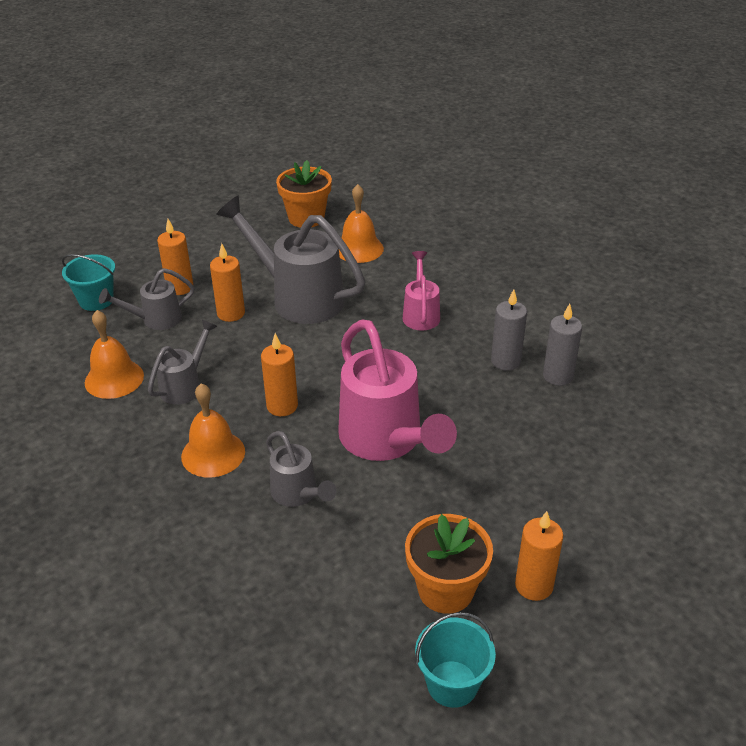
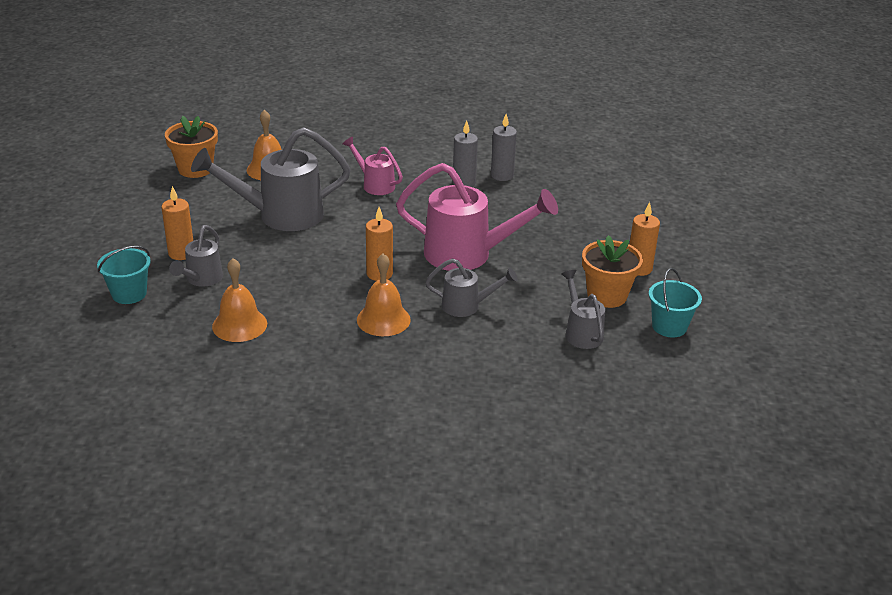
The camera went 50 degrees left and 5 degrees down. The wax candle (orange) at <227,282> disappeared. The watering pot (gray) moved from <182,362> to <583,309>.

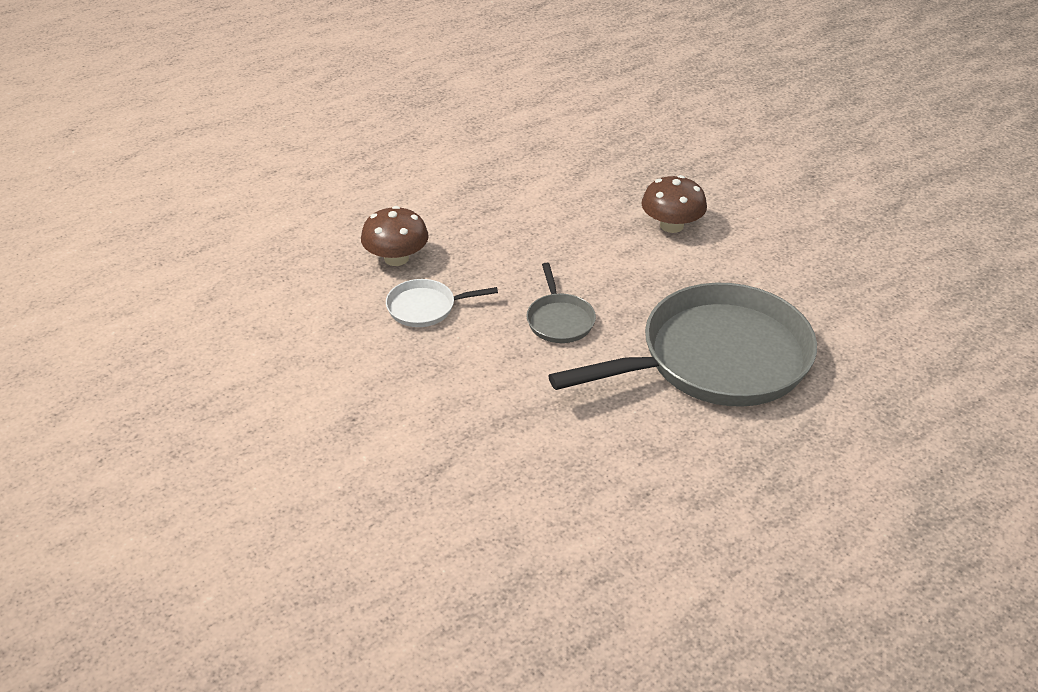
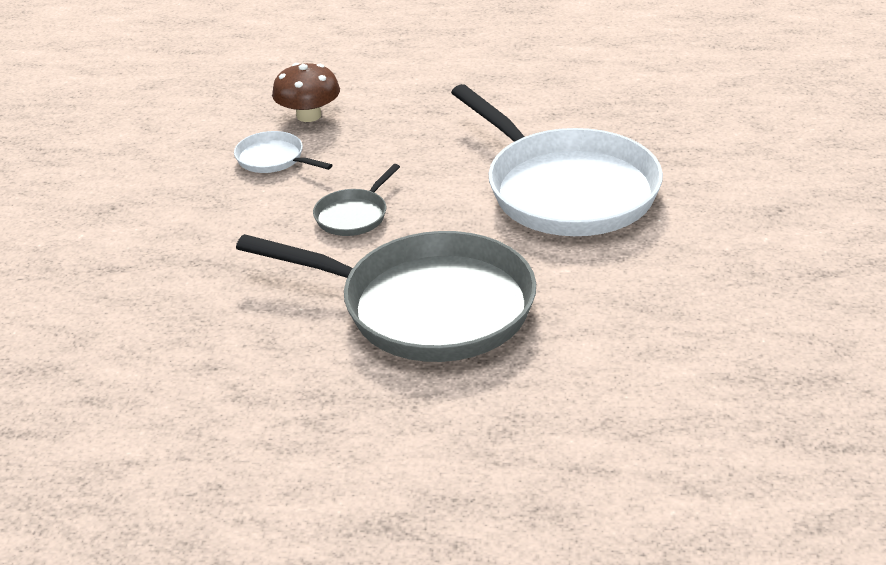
The camera went 45 degrees right and 5 degrees down. The fungus (brown) at <674,204> was replaced by the pan (white) at <557,160>.

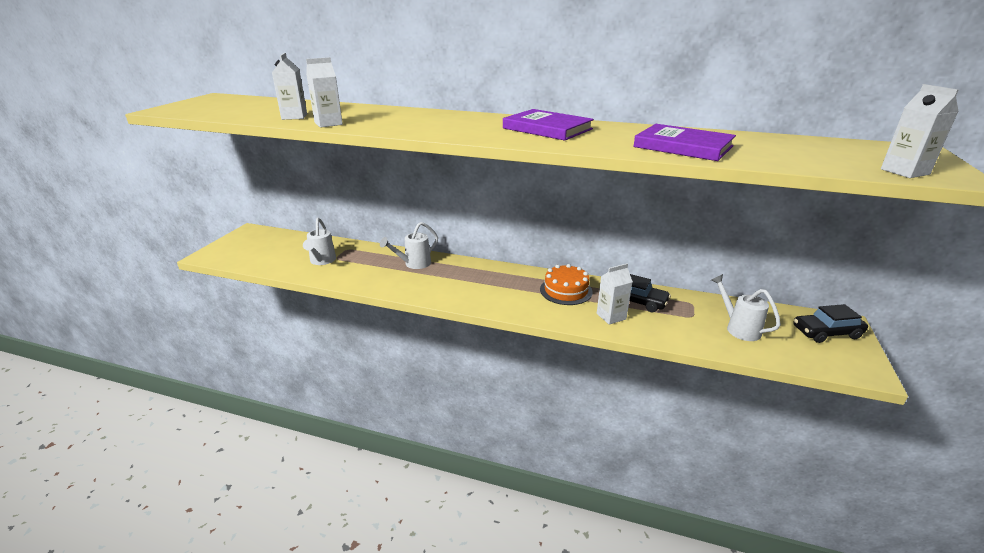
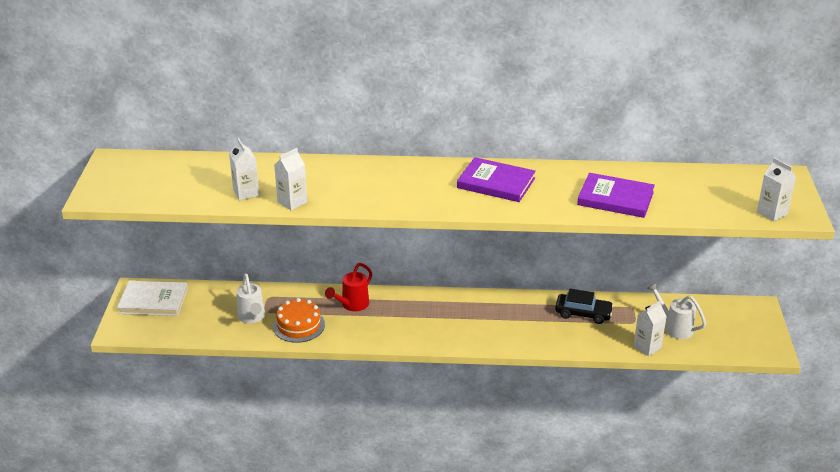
The camera went 15 degrees left and 5 degrees up. The watering pot (white) at <409,245> became the watering pot (red) at <348,287>. The juice carton (white) moved from <615,294> to <650,328>. The gateau (orange) moved from <566,284> to <299,320>. The car (ebony) at <830,323> disappeared. The hardcover (white) at <152,298> appeared.

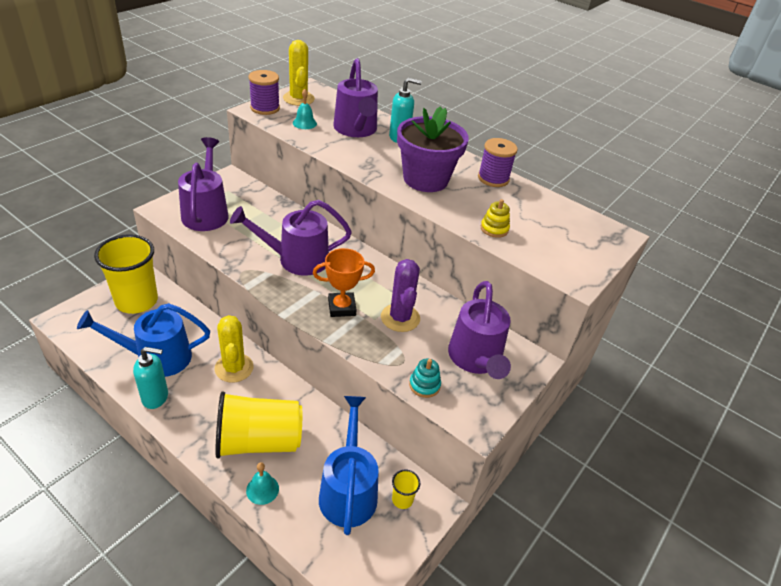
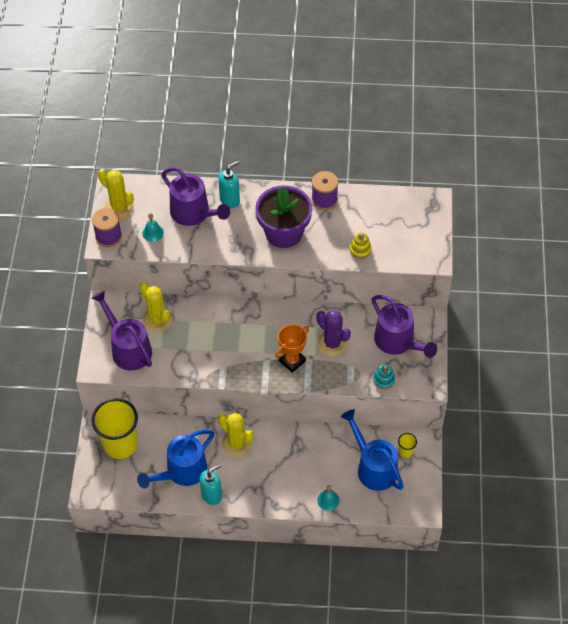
The camera went 30 degrees left and 15 degrees up. The watering pot (purple) at <291,238> disappeared. The beaker (bright yellow) at <258,425> disappeared. The saguaro cactus (bright yellow) at <156,307> appeared.

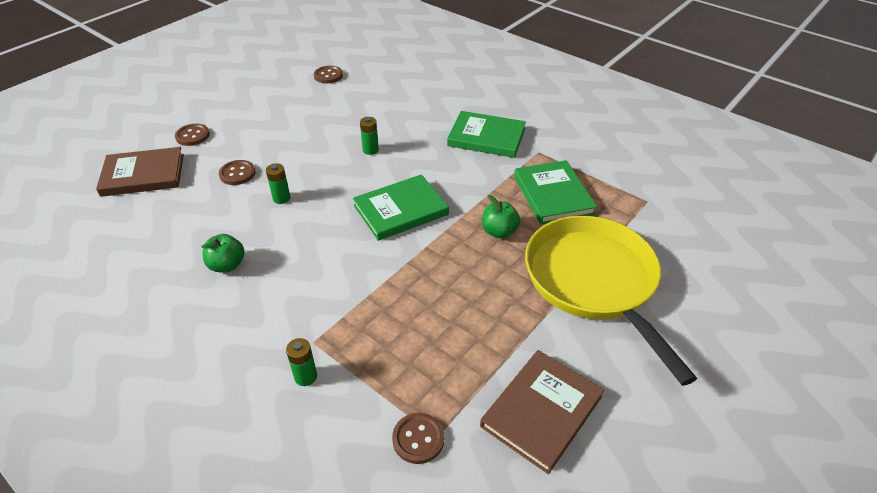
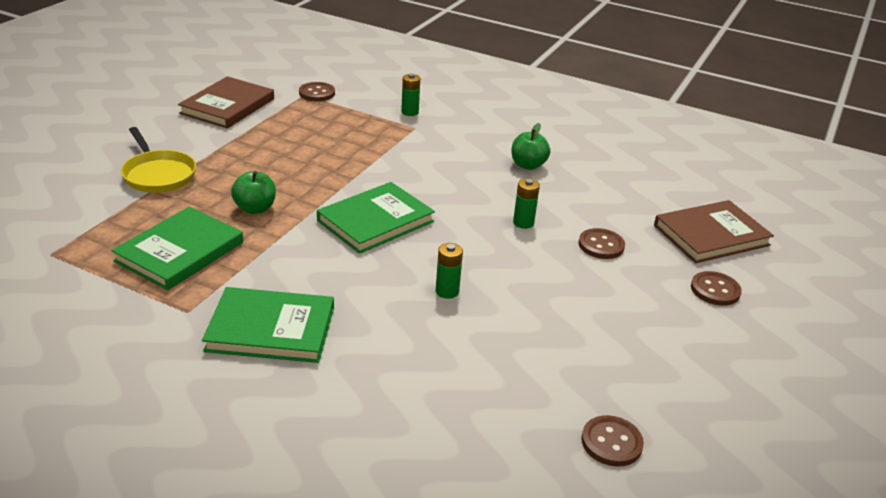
The camera went 165 degrees right and 10 degrees down. The hardcover (green) at <555,192> turned 60 degrees clockwise. The pan (bright yellow) at <611,301> changed to 0.53 times the size.

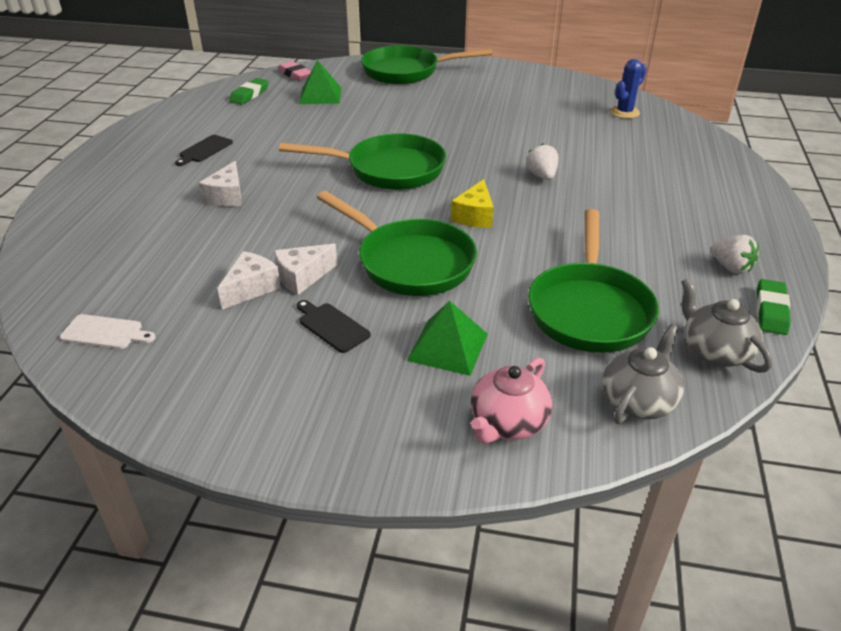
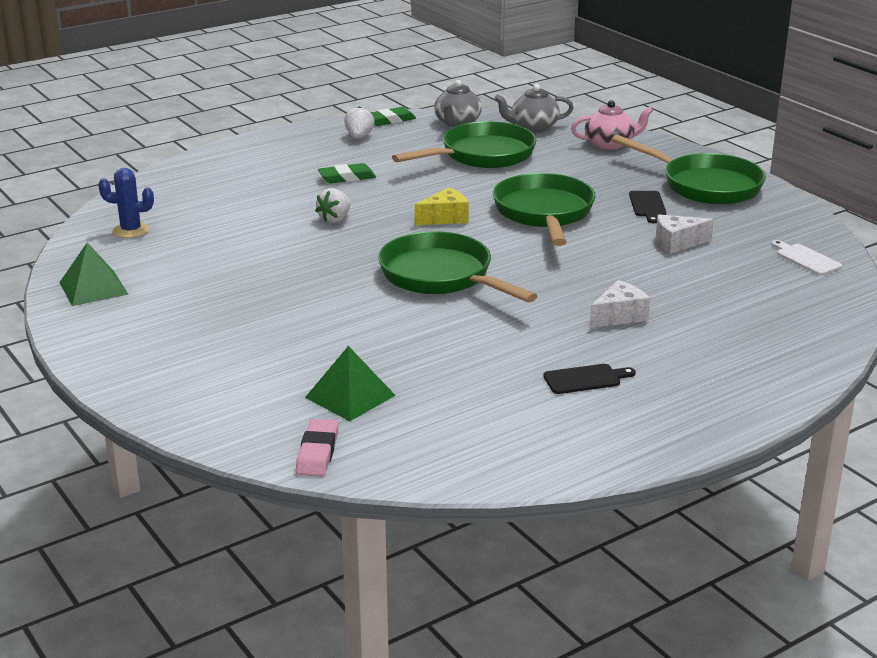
The camera went 135 degrees left and 10 degrees down. The pan (green) moved from <426,64> to <689,169>. The pencil eraser (green) moved from <249,91> to <347,173>. The cheese (white) at <305,269> disappeared. The solid pyramid (green) moved from <447,338> to <93,274>.

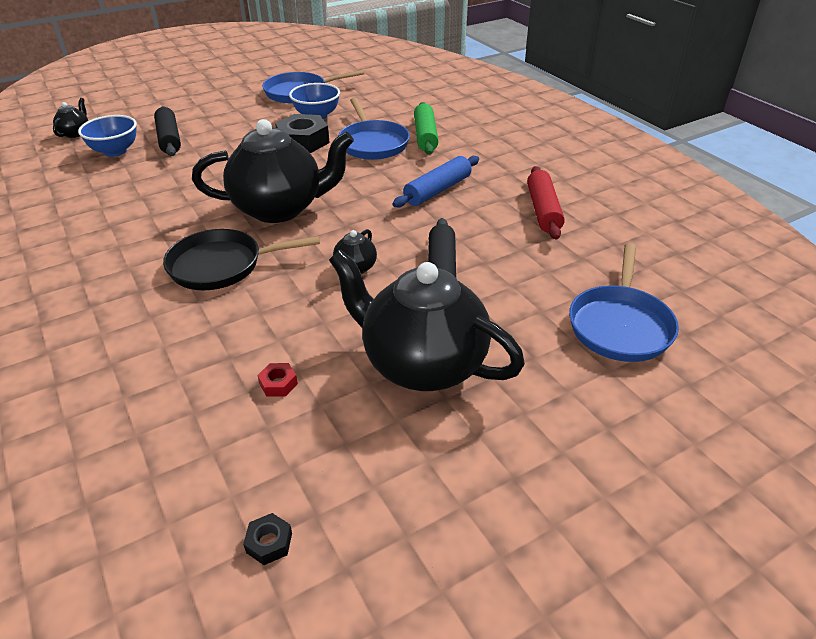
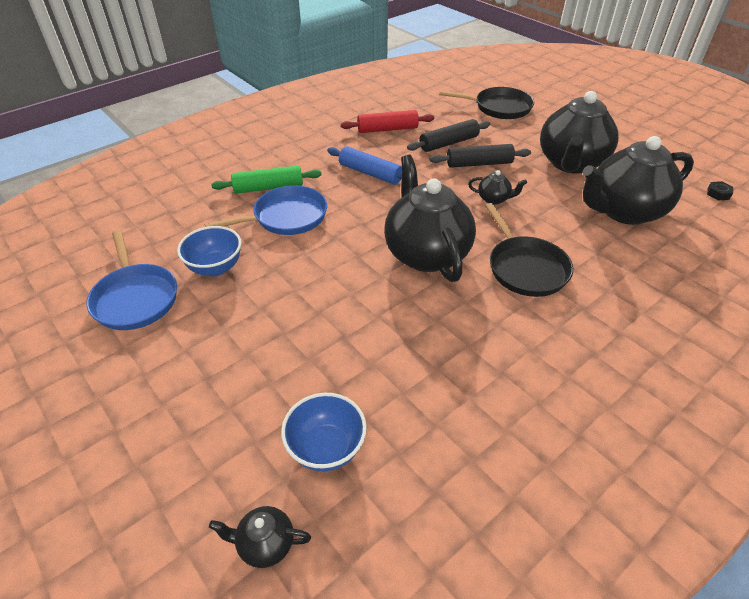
The camera went 100 degrees left and 5 degrees up. The rolling pin (ebony) moved from <167,131> to <448,135>. The hexagon nut (ebony) at <302,133> disappeared. The pan (blue) at <624,302> became the pan (ebony) at <486,103>. The hexagon nut (red) at <277,380> was replaced by the china teapot (ebony) at <638,180>.

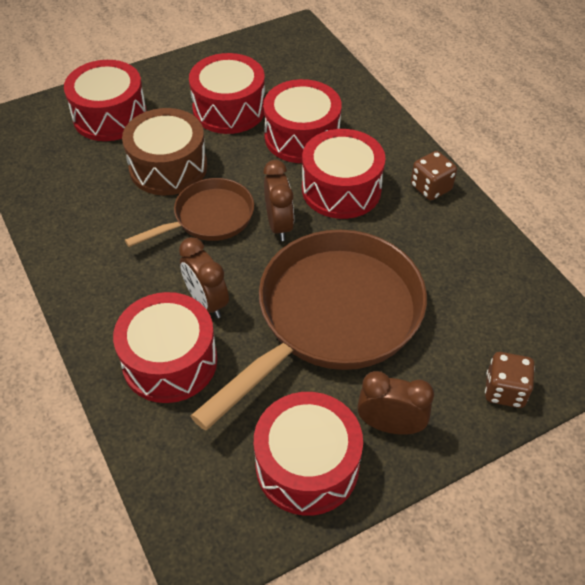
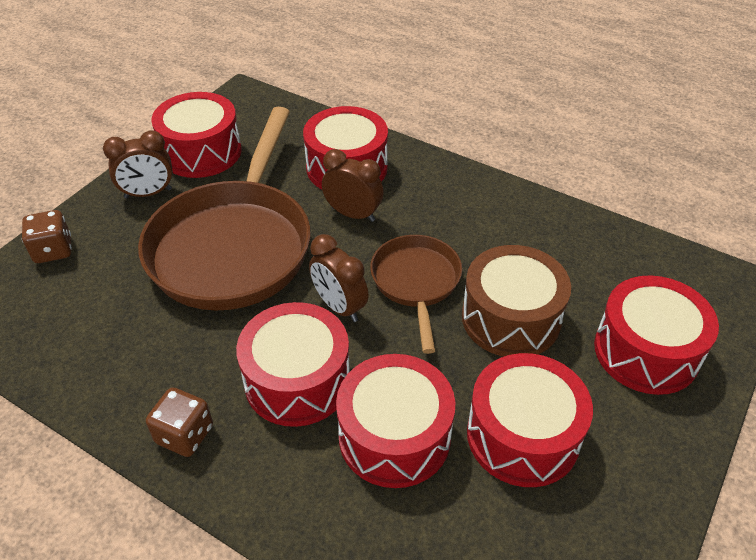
The camera went 150 degrees right and 5 degrees down. The pan (brown) at <189,212> turned 150 degrees clockwise.

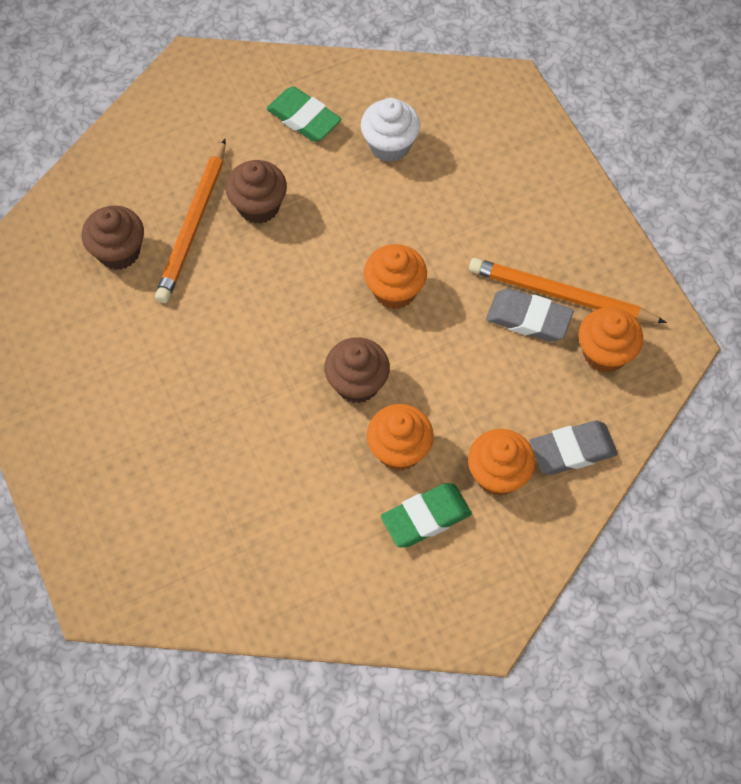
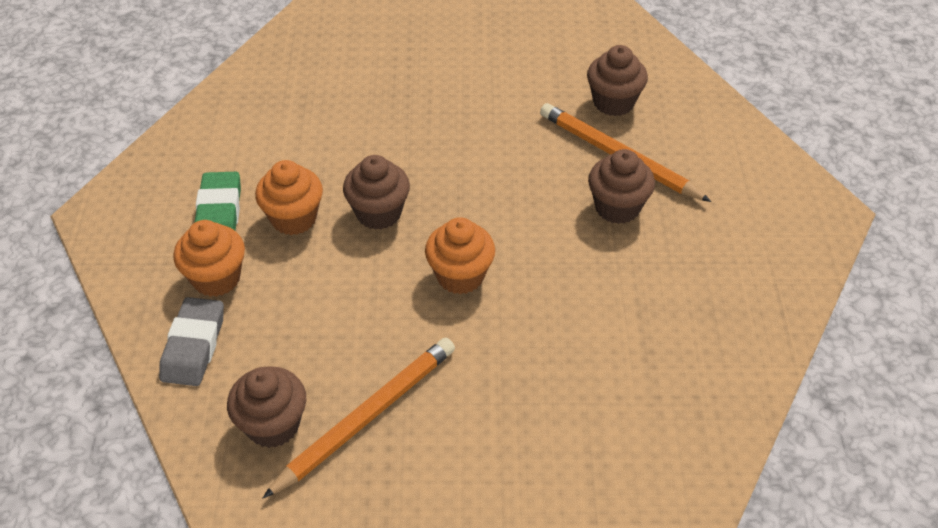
The camera went 115 degrees right and 15 degrees down. The pencil eraser (green) at <304,114> disappeared. The muffin (white) at <390,130> disappeared. The pencil eraser (gray) at <530,315> disappeared. The muffin (orange) at <610,340> became the muffin (brown) at <266,407>.

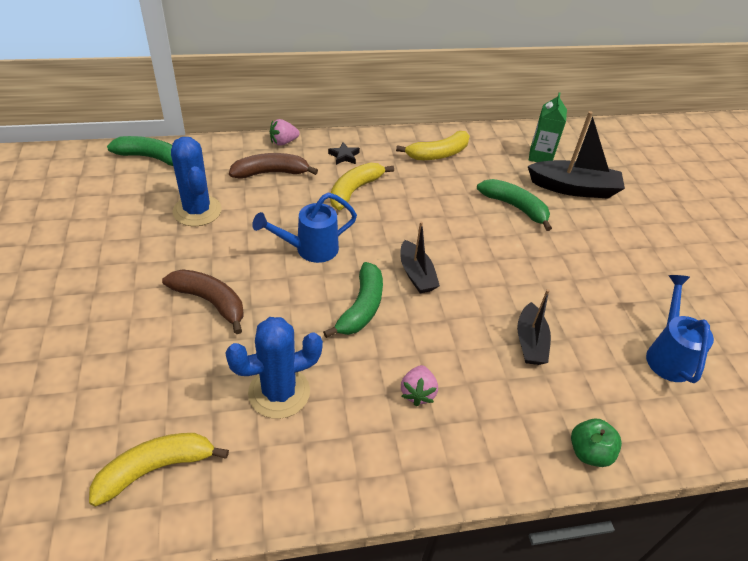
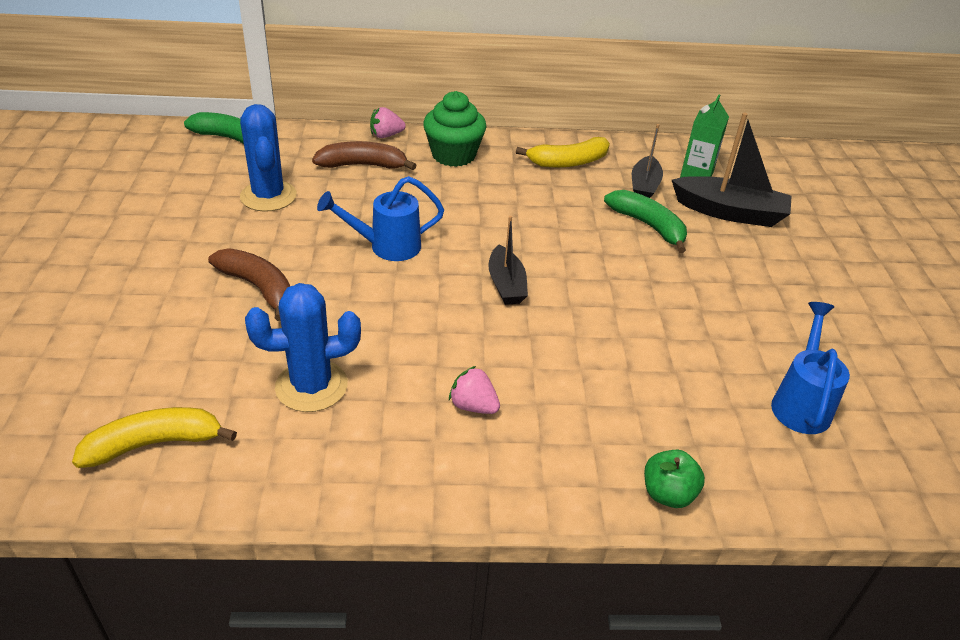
The camera went 10 degrees right and 5 degrees down. The five-pointed star (ebony) at <344,153> was replaced by the muffin (green) at <454,129>. The banana (bright yellow) at <362,186> disappeared. The banana (green) at <353,300> disappeared. The sailboat (ebony) moved from <534,327> to <647,161>. The berry (rosy) at <419,385> turned 105 degrees clockwise.

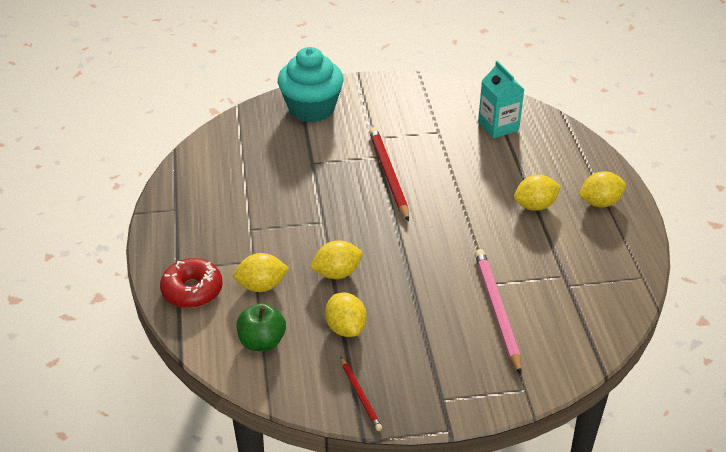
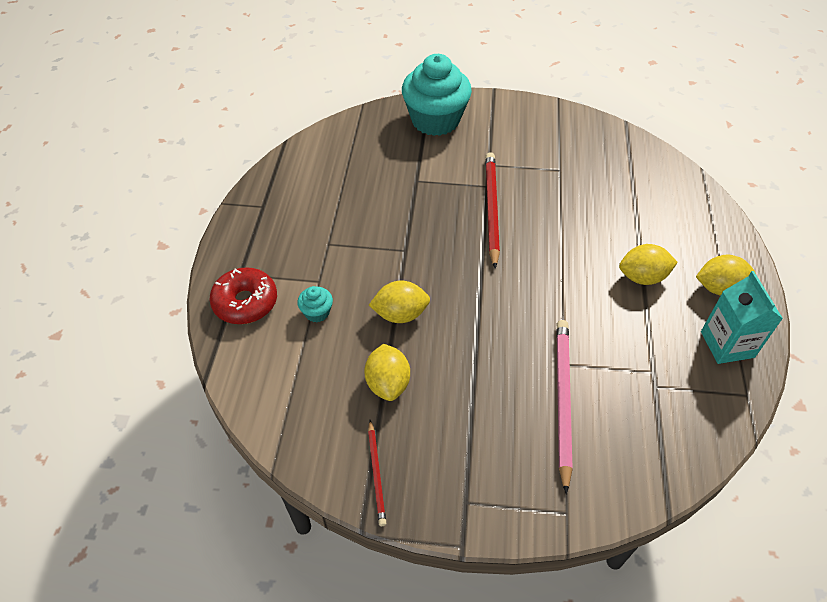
The camera went 15 degrees right and 10 degrees up. The juice carton (turquoise) moved from <501,99> to <742,317>. The toy lemon (bright yellow) at <261,272> was replaced by the muffin (turquoise) at <315,304>. The apple fruit (green) at <261,327> disappeared.

